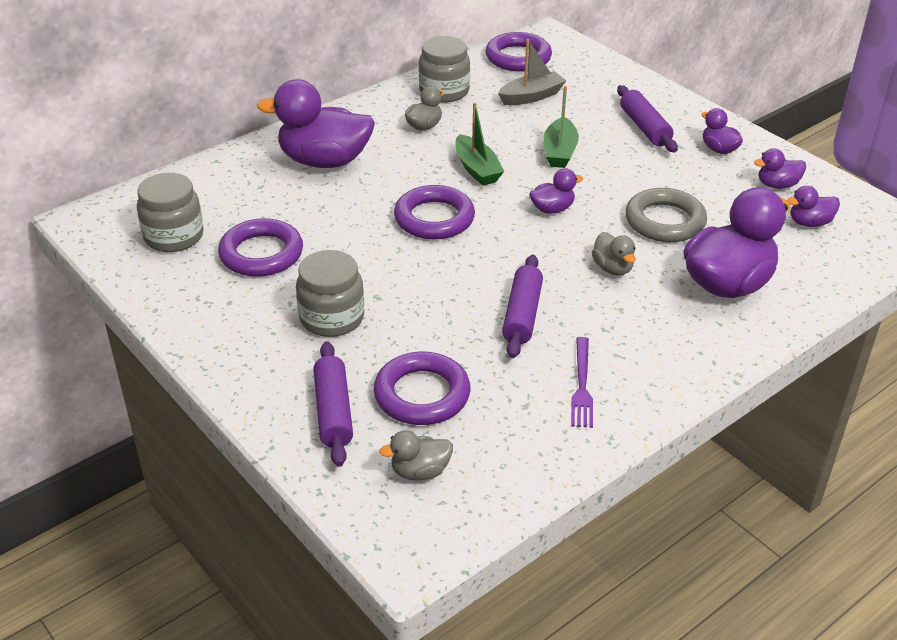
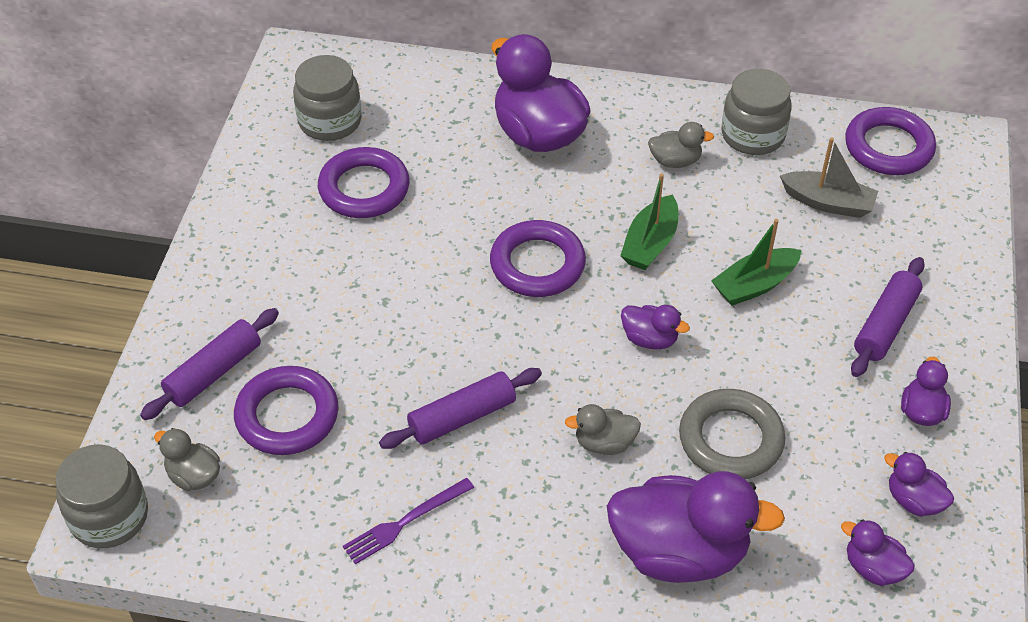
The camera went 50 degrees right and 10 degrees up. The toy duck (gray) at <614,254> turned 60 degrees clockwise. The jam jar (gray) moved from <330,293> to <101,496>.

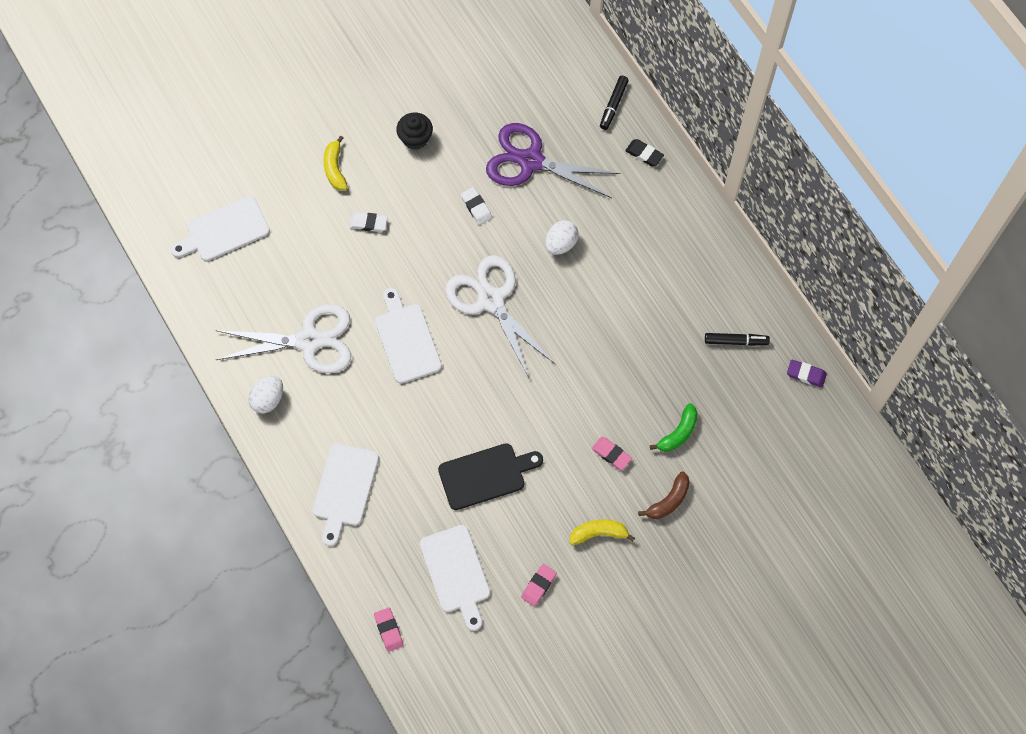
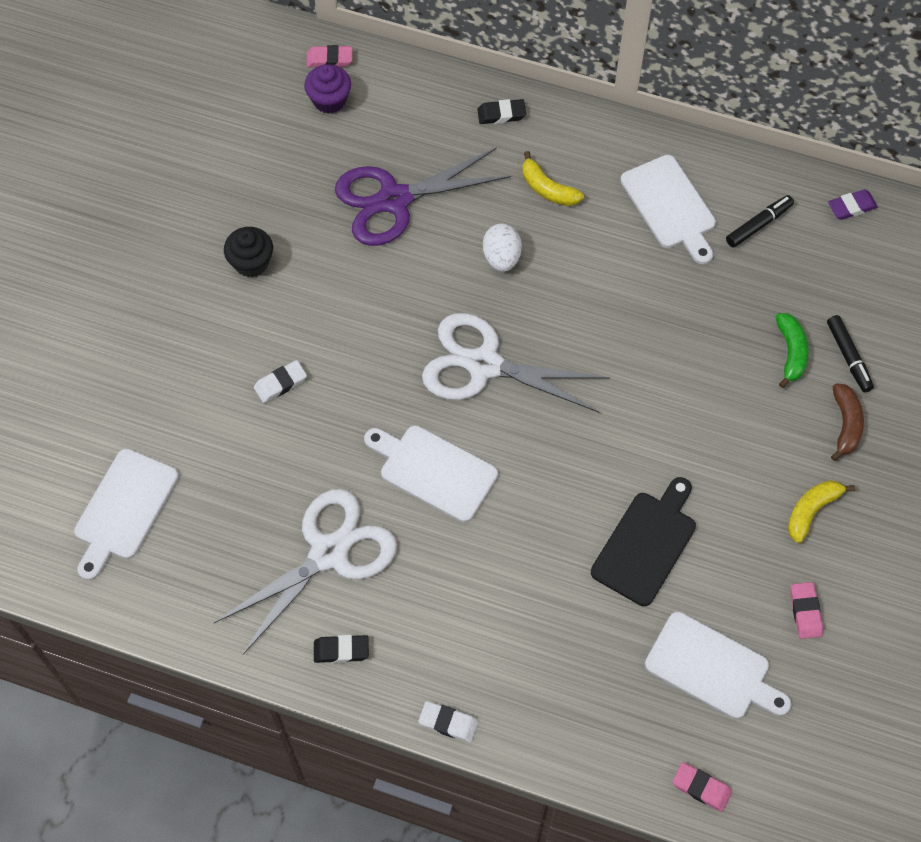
The camera went 40 degrees left and 5 degrees down. The marker (ebony) moved from <614,103> to <850,353>. The banana (bright yellow) moved from <335,163> to <553,178>. The pencil eraser (white) moved from <476,206> to <448,722>. The egg (white) at <265,394> was replaced by the pencil eraser (ebony) at <341,649>. The pencil eraser (rosy) moved from <612,453> to <329,56>. The cutting board (white) moved from <345,494> to <668,209>. The muffin (purple) at <327,89> appeared.

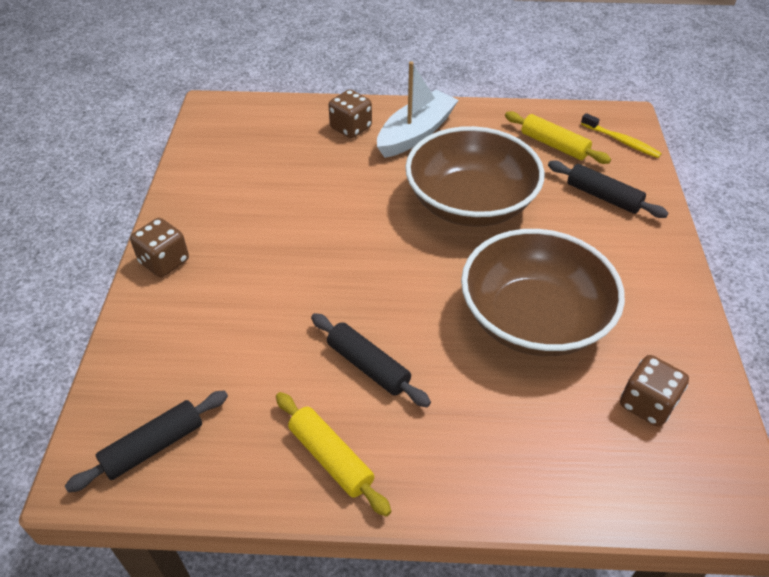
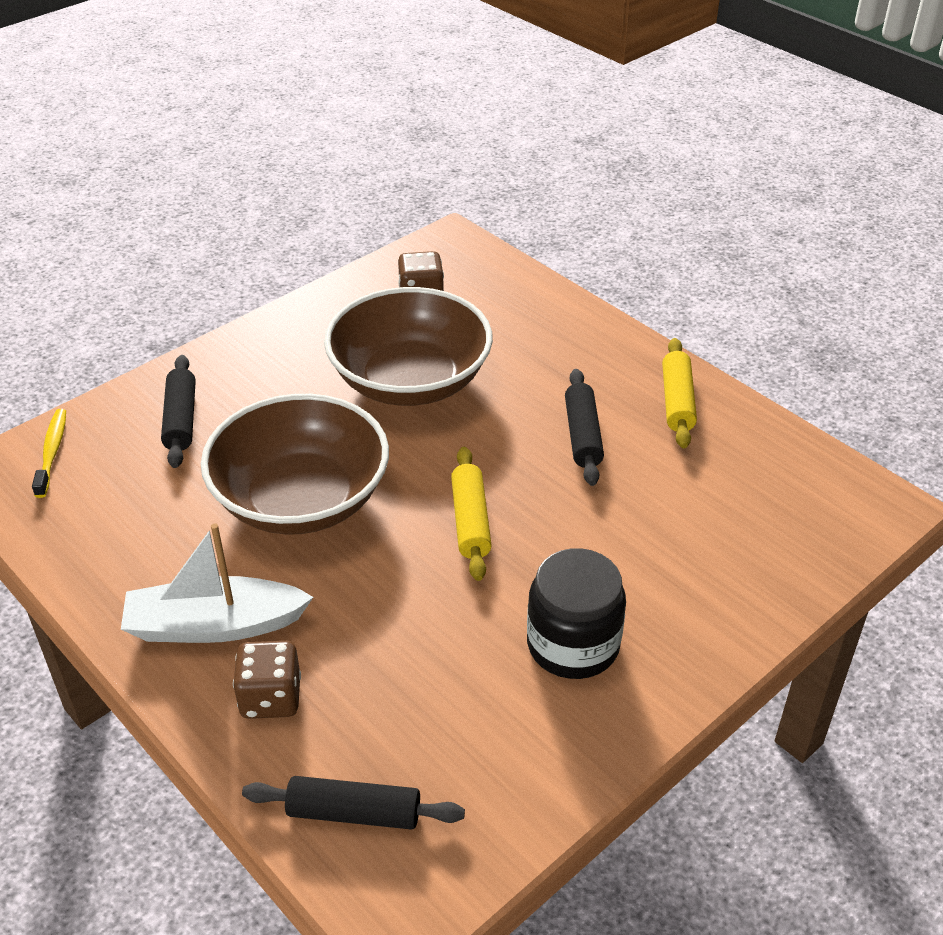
The camera went 135 degrees left and 5 degrees down. The rolling pin (bright yellow) moved from <558,137> to <471,514>. The die (brown) at <159,247> disappeared. The rolling pin (ebony) moved from <146,441> to <353,803>. The jam jar (ebony) at <576,613> appeared.

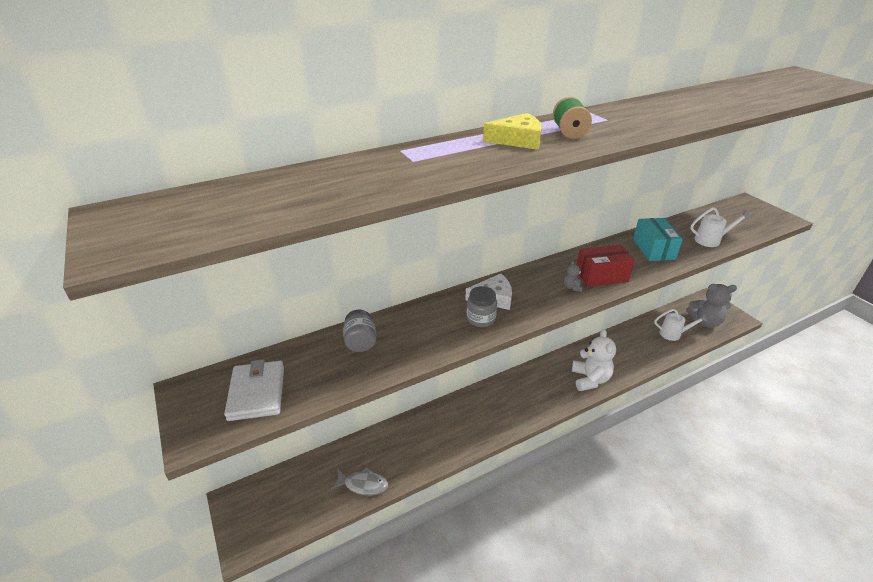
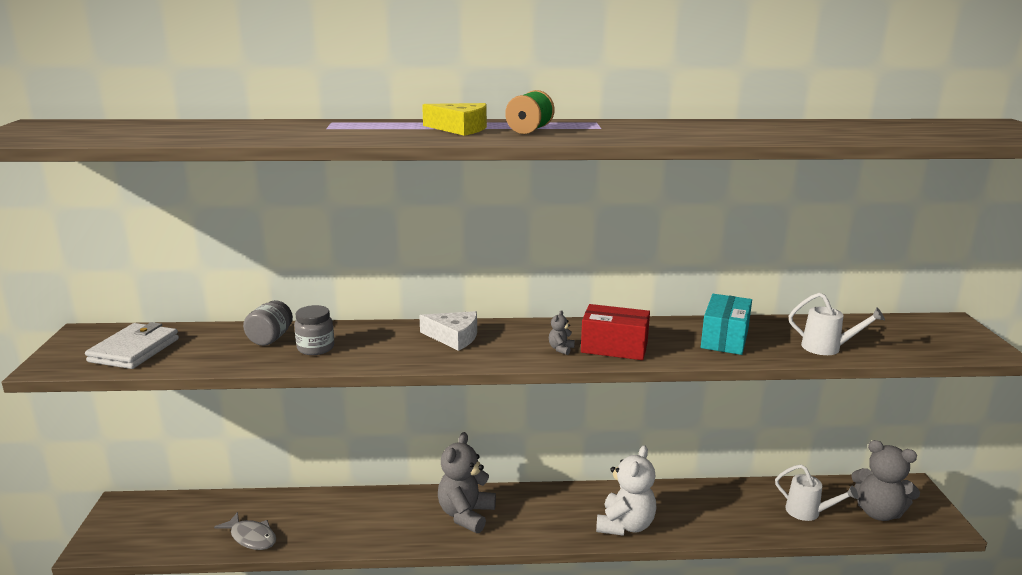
The camera went 25 degrees right and 15 degrees down. The jam jar (gray) moved from <482,306> to <314,330>. The teddy (gray) at <467,482> appeared.

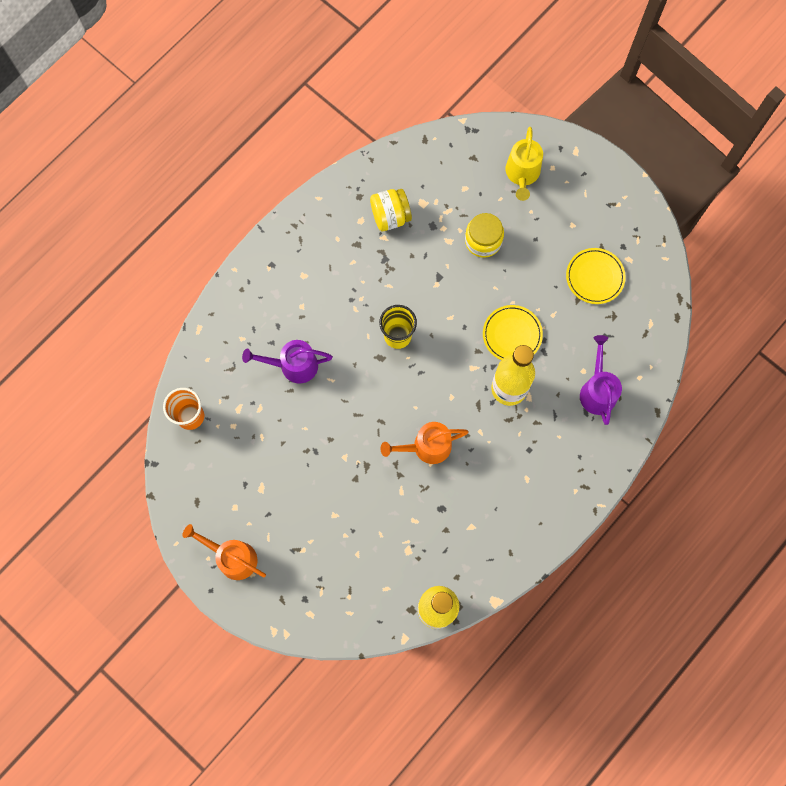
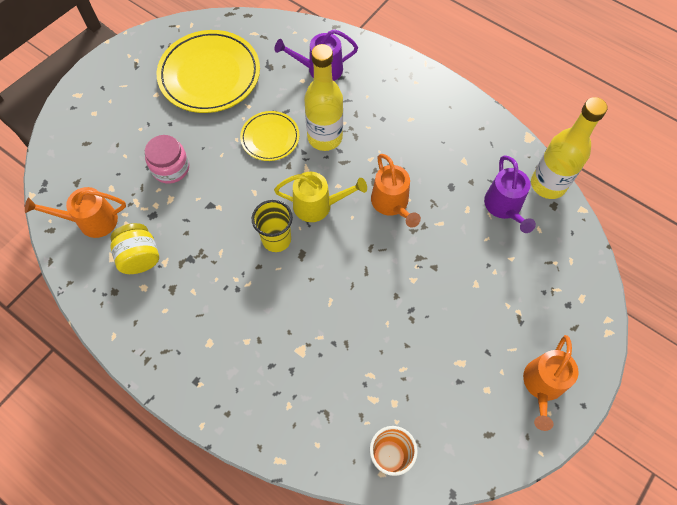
The camera went 95 degrees left and 10 degrees down. The watering pot (bright yellow) moved from <524,164> to <320,197>. The jam jar (bright yellow) at <484,235> became the jam jar (rosy) at <167,159>. The plate (bright yellow) at <596,276> changed to 1.82 times the size. The watering pot (purple) moved from <287,362> to <510,194>. The watering pot (orange) at <75,212> appeared.

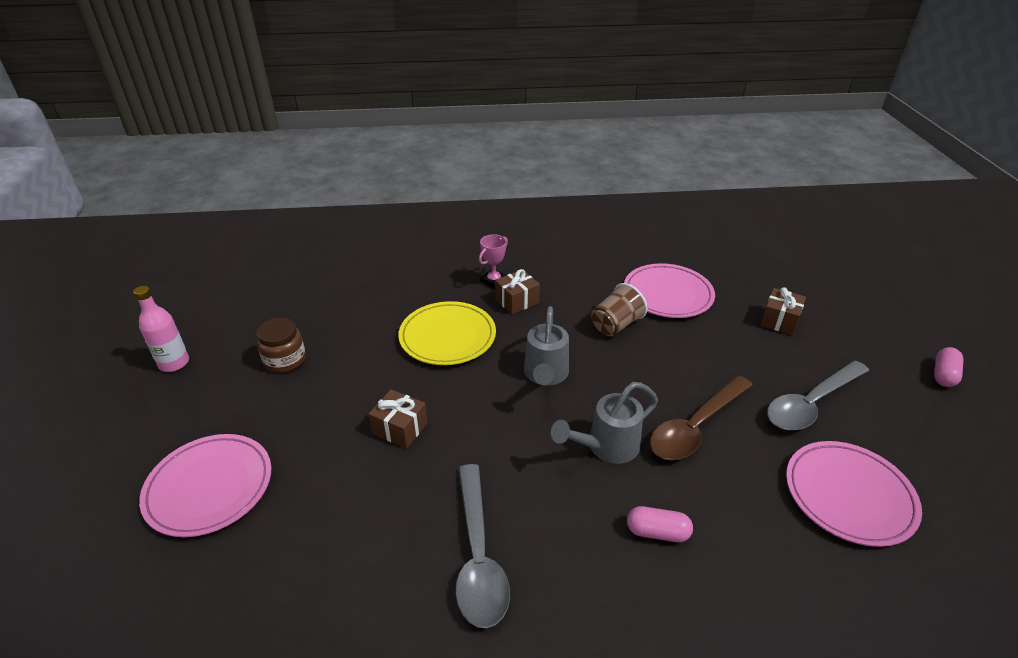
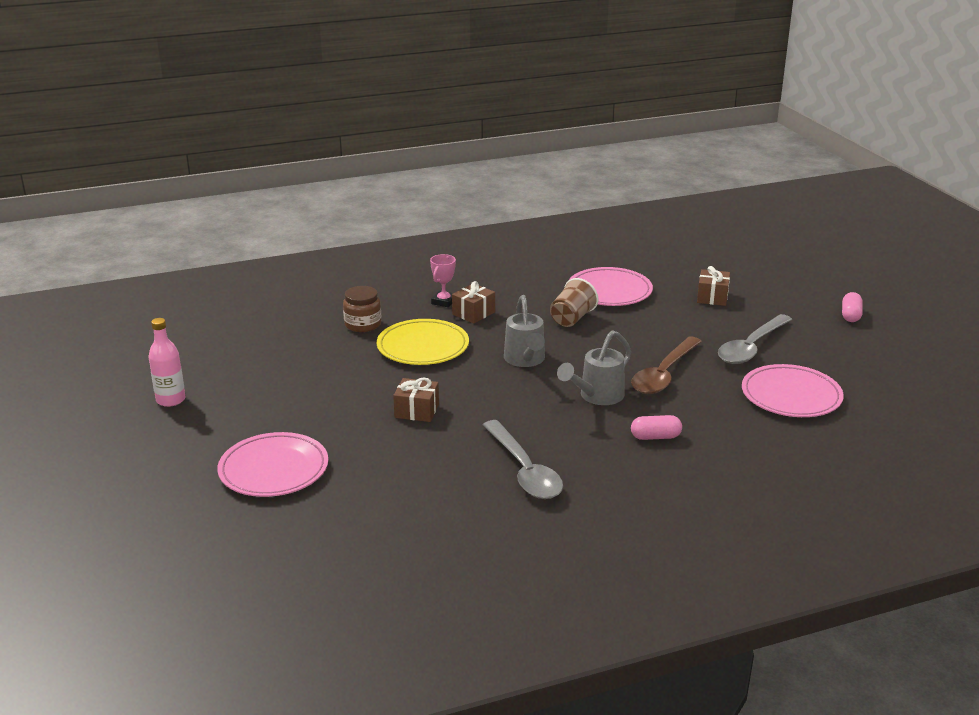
The camera went 15 degrees left and 10 degrees down. The jam jar (brown) moved from <281,345> to <362,309>.

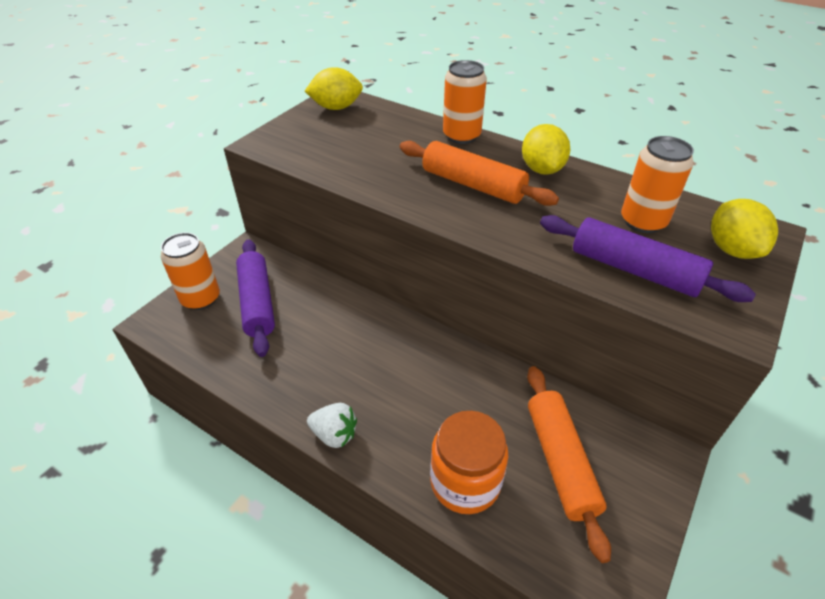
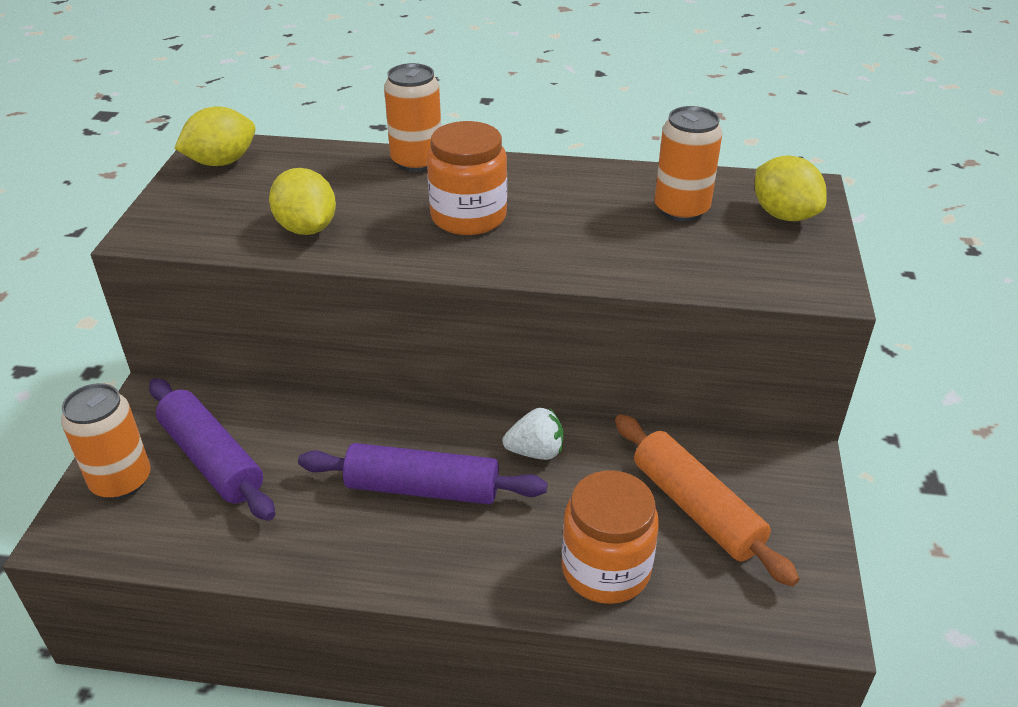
The camera went 25 degrees left and 5 degrees down. The toy lemon (bright yellow) moved from <546,149> to <302,201>. The rolling pin (orange) at <479,173> was replaced by the jam jar (orange) at <467,178>. The rolling pin (purple) moved from <648,258> to <422,473>. The berry (white) moved from <332,425> to <533,434>.

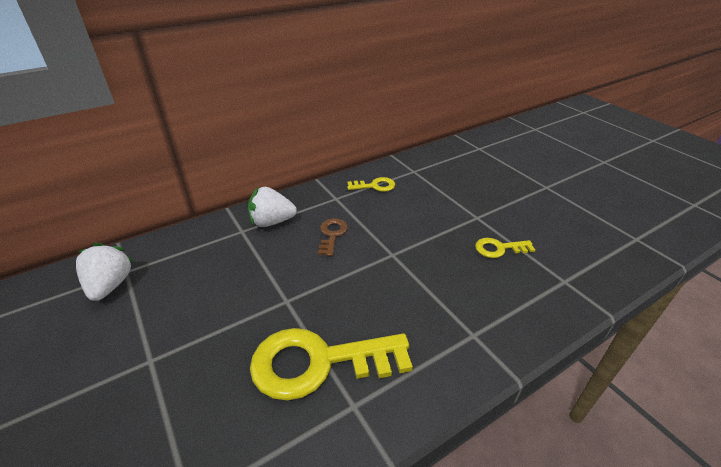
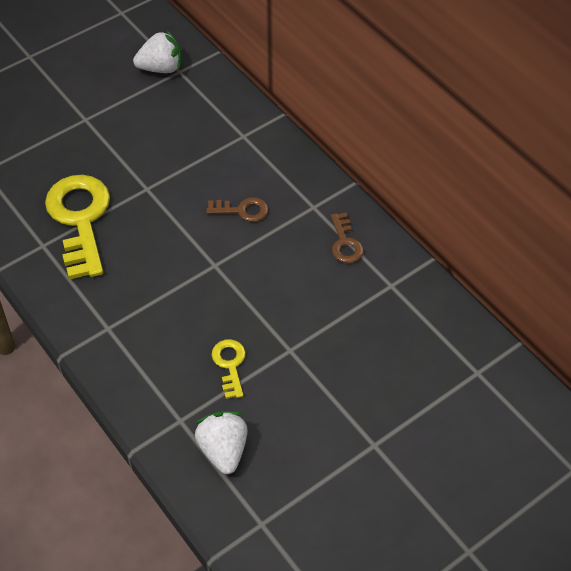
The camera went 85 degrees right and 15 degrees up. The key (bright yellow) at <371,184> became the key (brown) at <347,238>. The berry (white) moved from <272,207> to <221,442>.

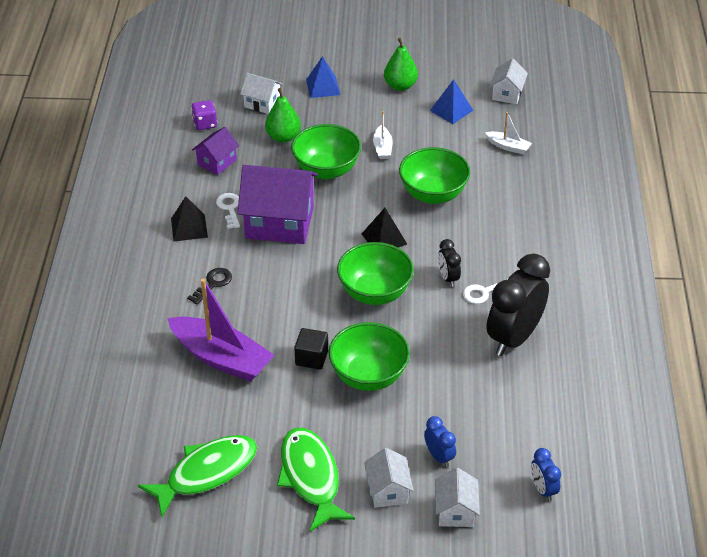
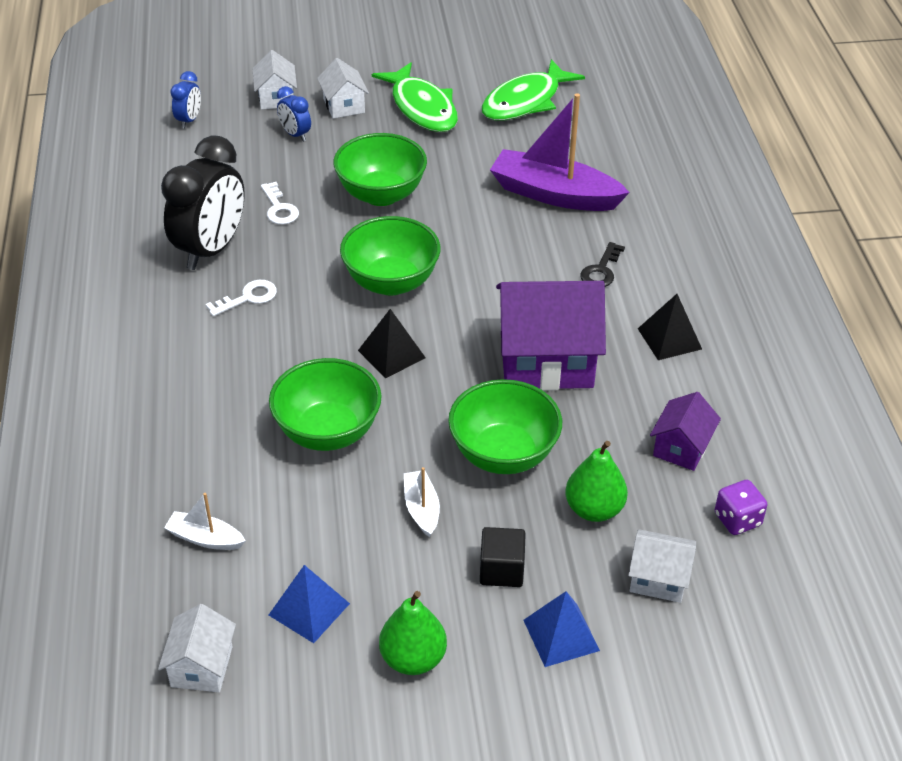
The camera went 170 degrees right and 0 degrees up. The key (white) moved from <228,211> to <280,203>. The alarm clock (ebony) at <449,263> disappeared. The solid cube (ebony) moved from <311,349> to <503,557>. The alarm clock (blue) at <546,475> turned 45 degrees clockwise.

